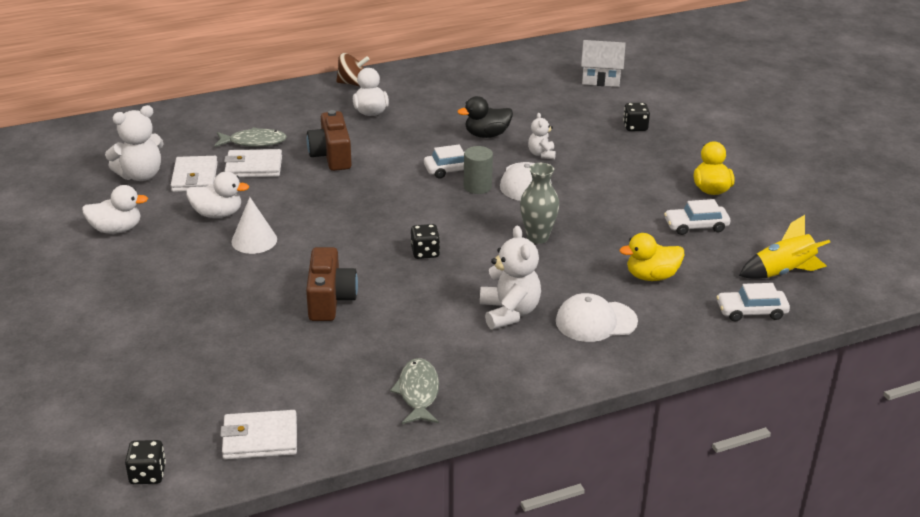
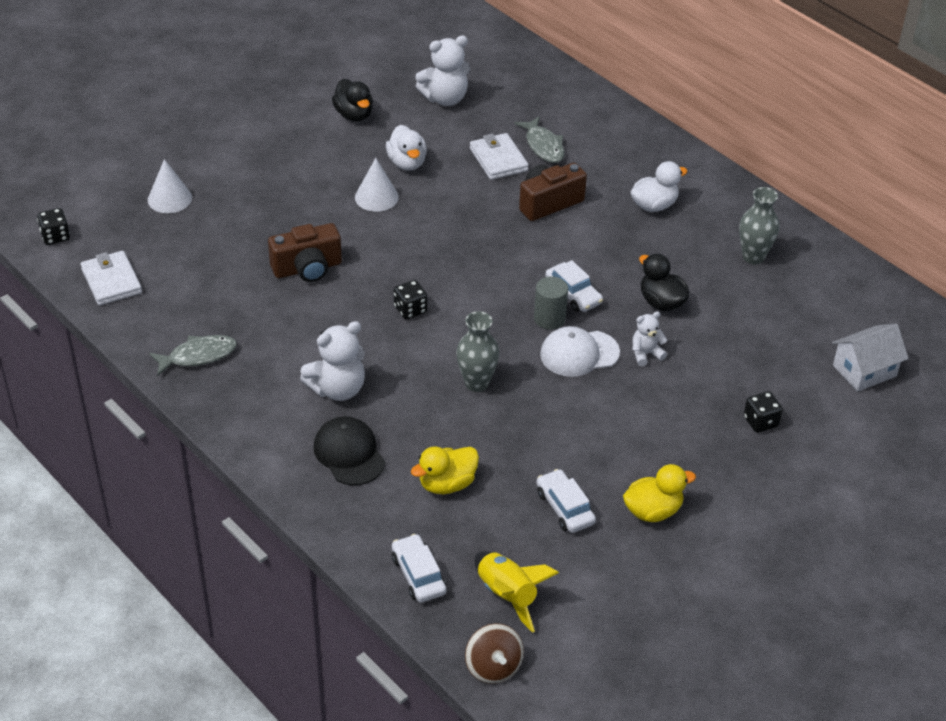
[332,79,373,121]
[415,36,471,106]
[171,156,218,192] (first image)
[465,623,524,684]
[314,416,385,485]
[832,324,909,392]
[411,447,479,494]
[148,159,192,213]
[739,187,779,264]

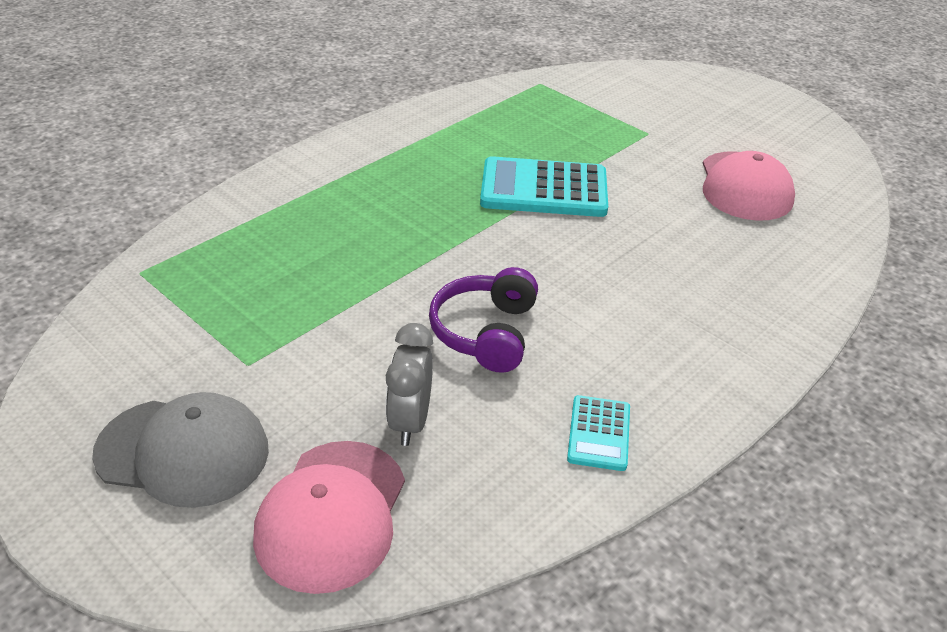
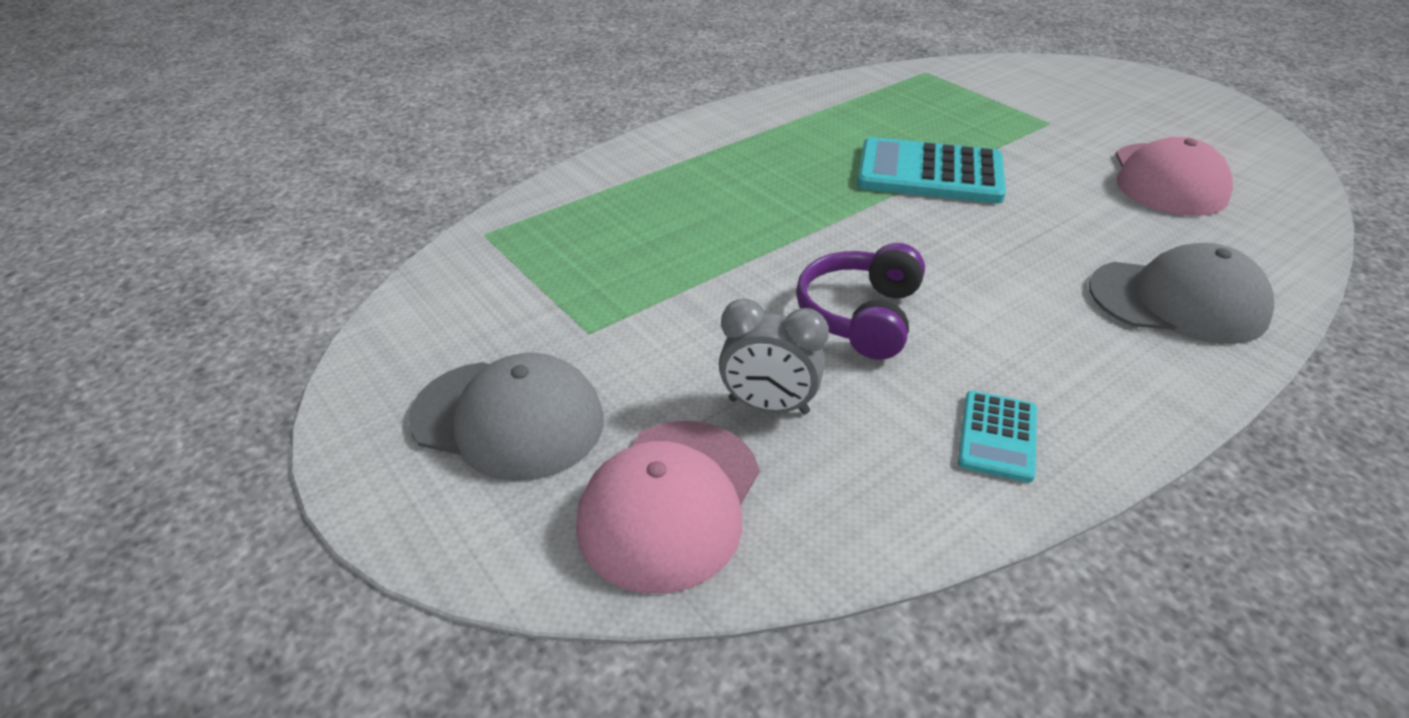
[719,298,829,414]
[1089,243,1274,344]

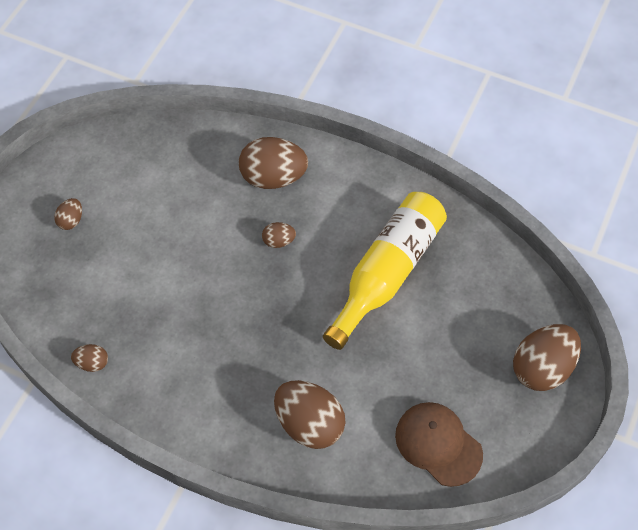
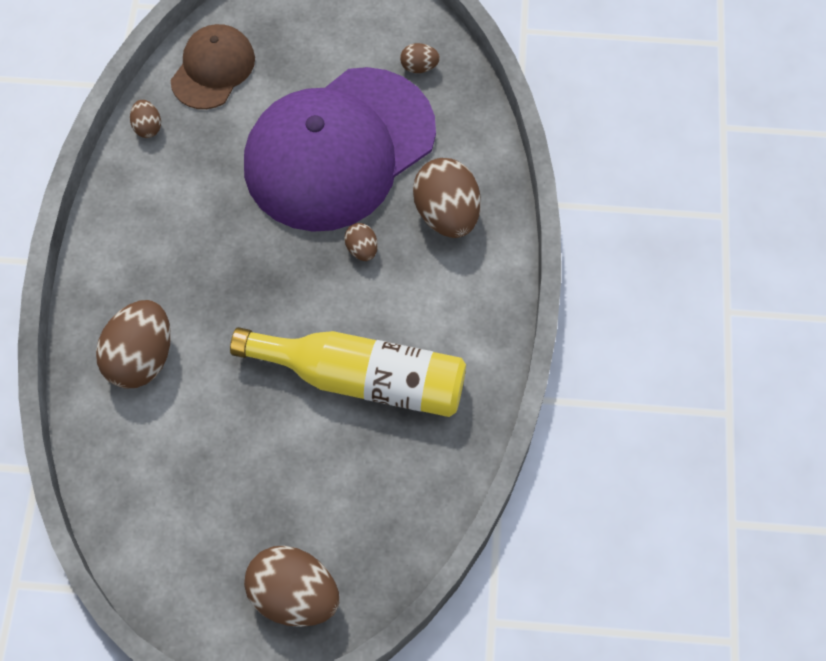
[400,43,440,73]
[170,24,255,109]
[244,67,436,232]

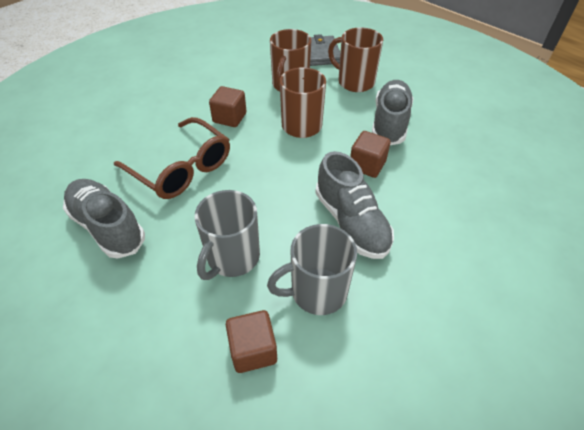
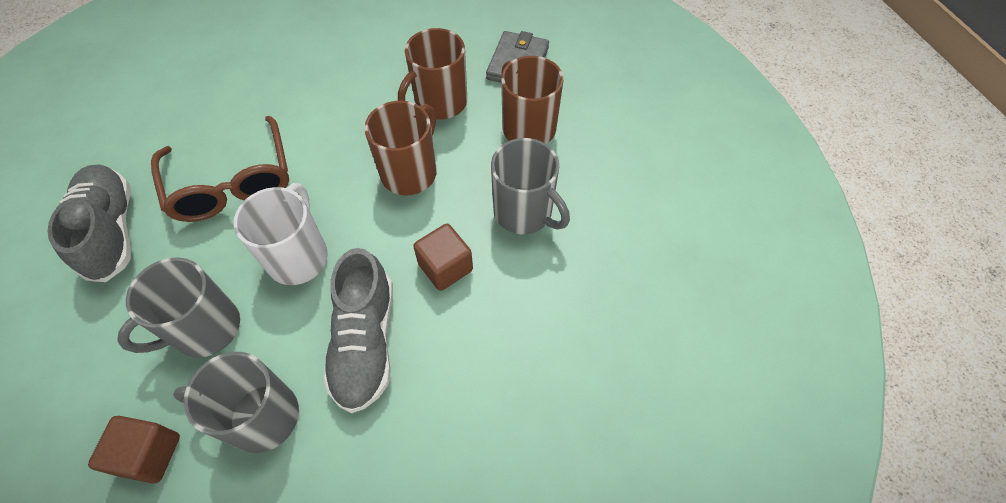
[209,86,246,127] (first image)
[491,138,570,234]
[234,183,328,285]

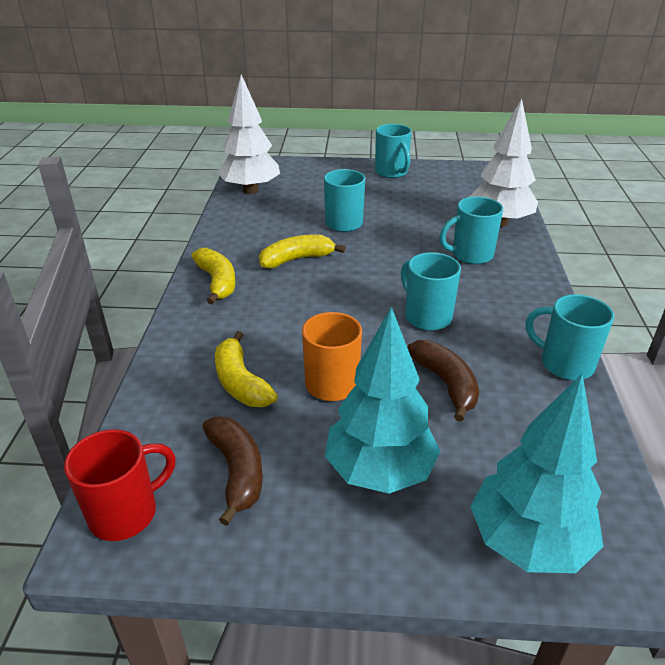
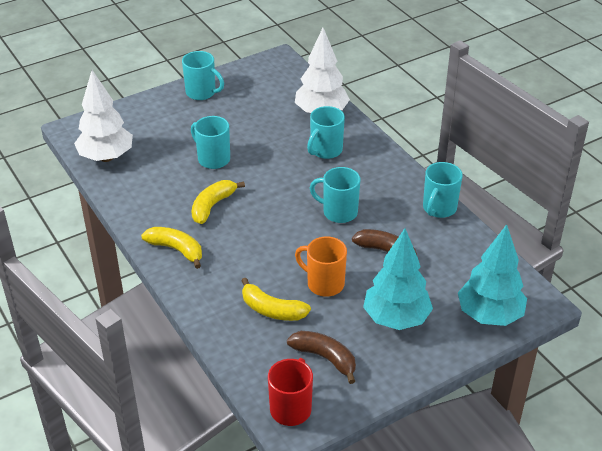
[423,162,463,218]

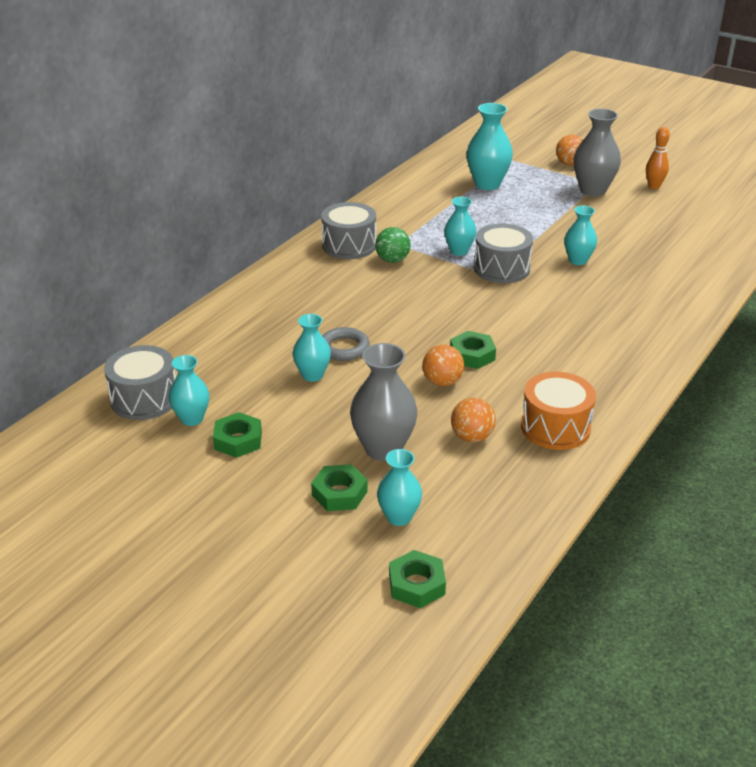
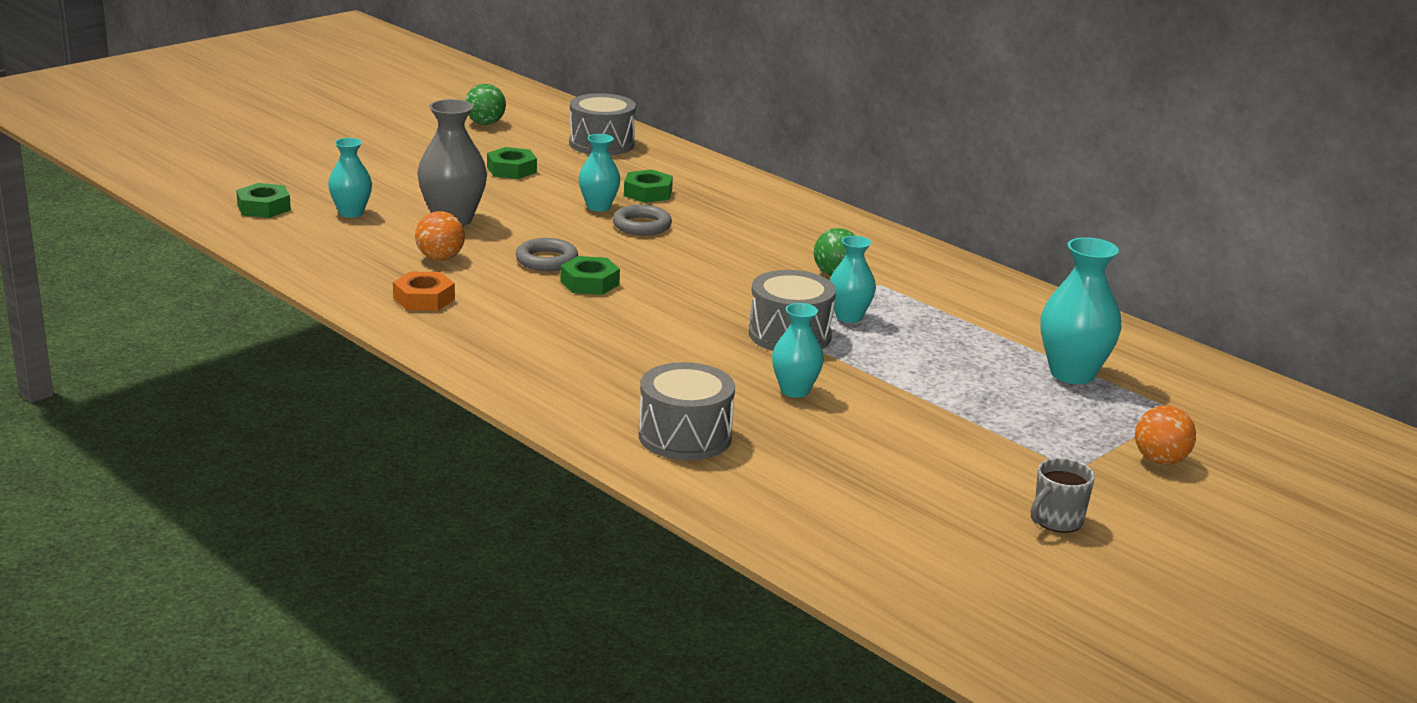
[169,355,209,426] (first image)
[624,170,673,203]
[639,362,735,460]
[516,238,578,271]
[393,271,455,311]
[574,108,621,196] (first image)
[1031,458,1095,533]
[465,84,506,125]

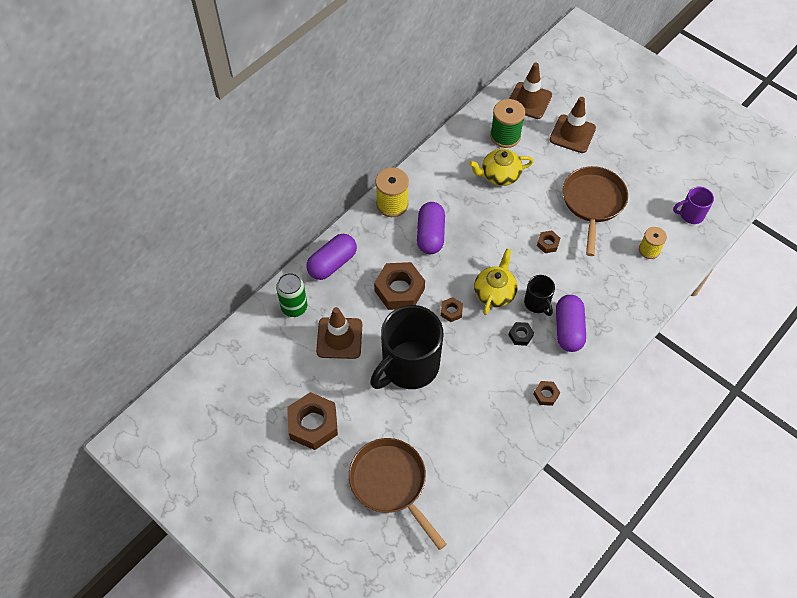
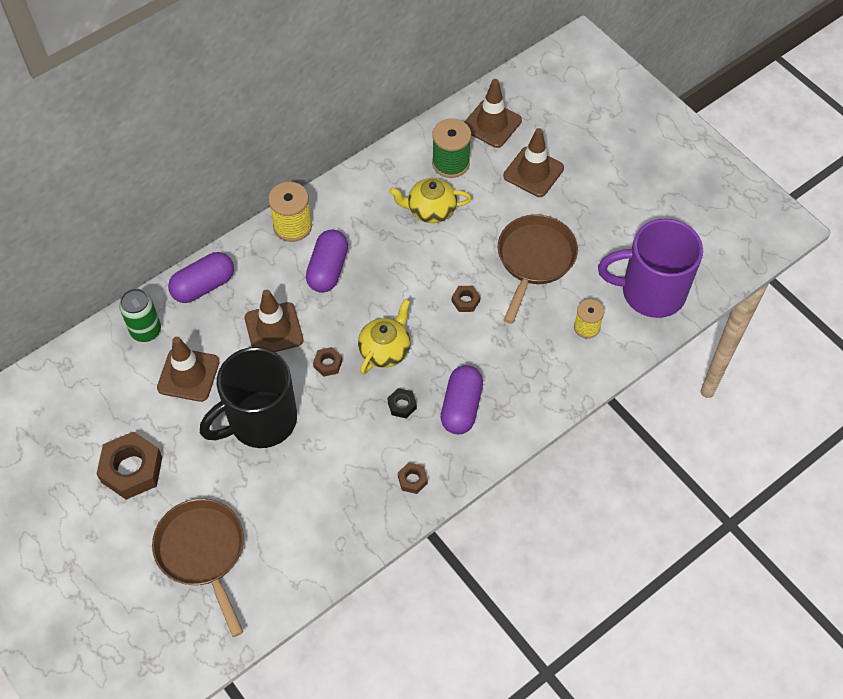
[244,289,303,352]
[524,275,555,316] (first image)
[598,218,703,318]

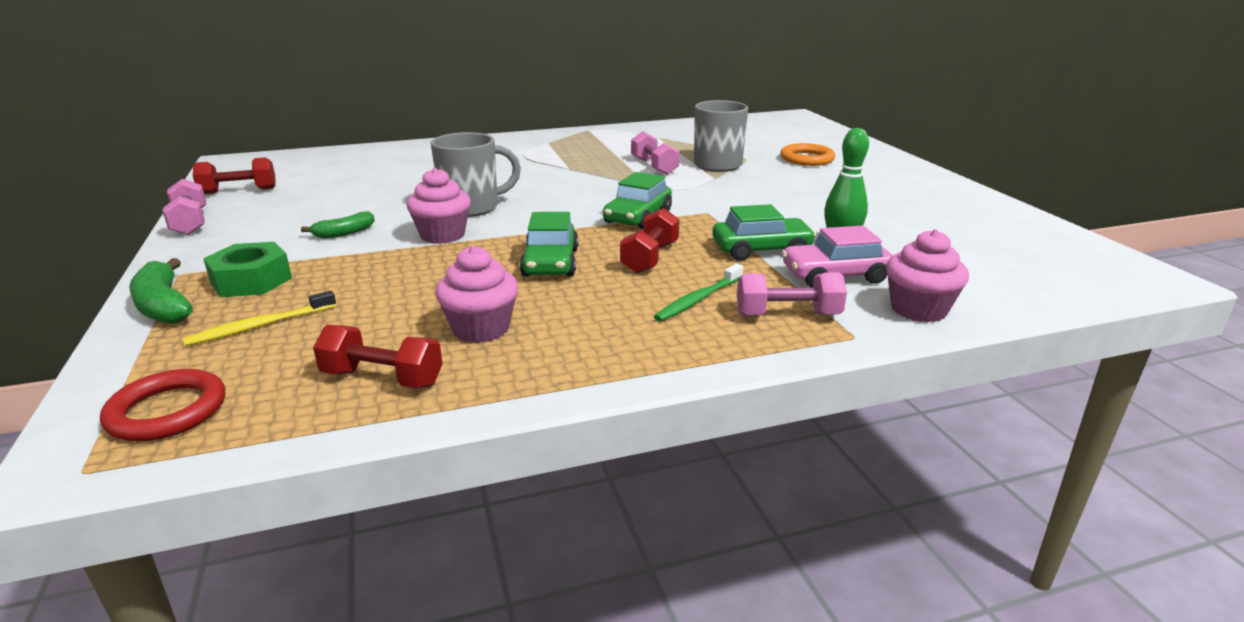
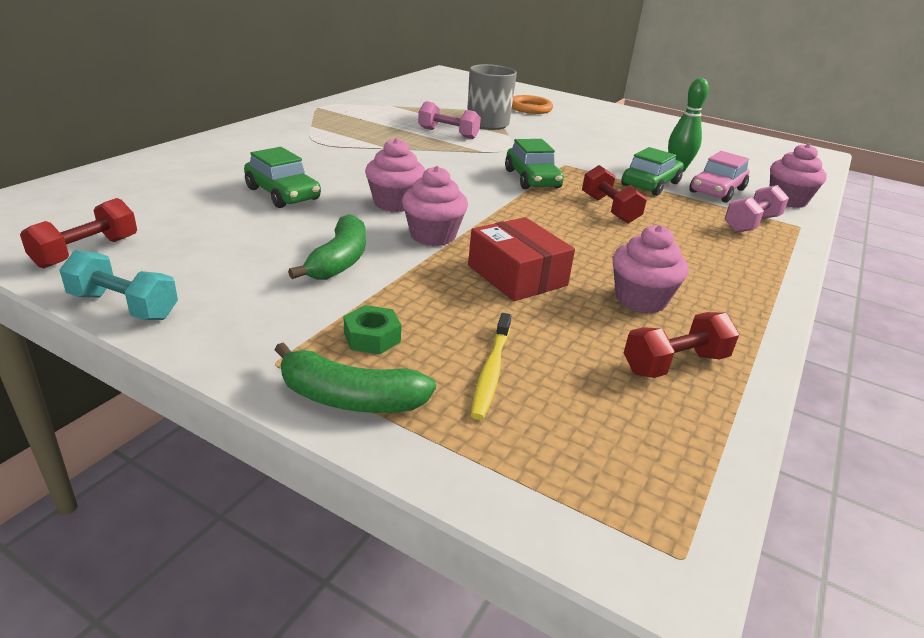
[100,369,225,441] (first image)
[59,250,178,320]
[344,305,401,355]
[288,214,366,280]
[365,138,425,212]
[244,147,321,208]
[654,264,743,322] (first image)
[468,217,575,301]

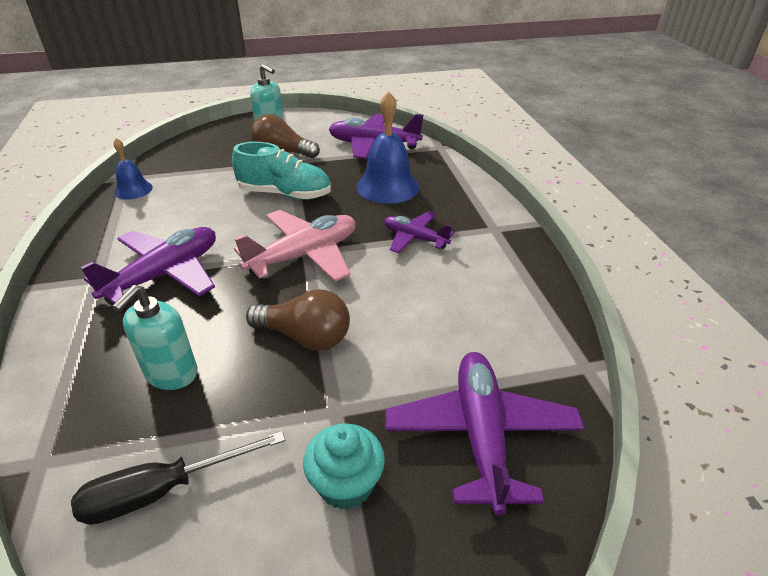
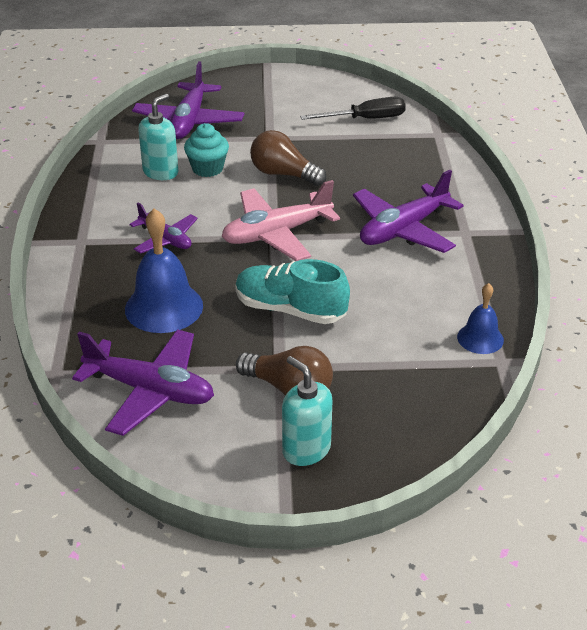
[138,94,178,180]
[184,123,229,177]

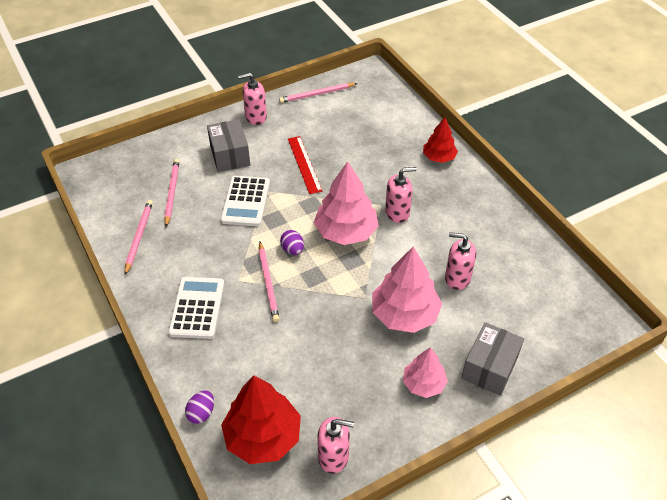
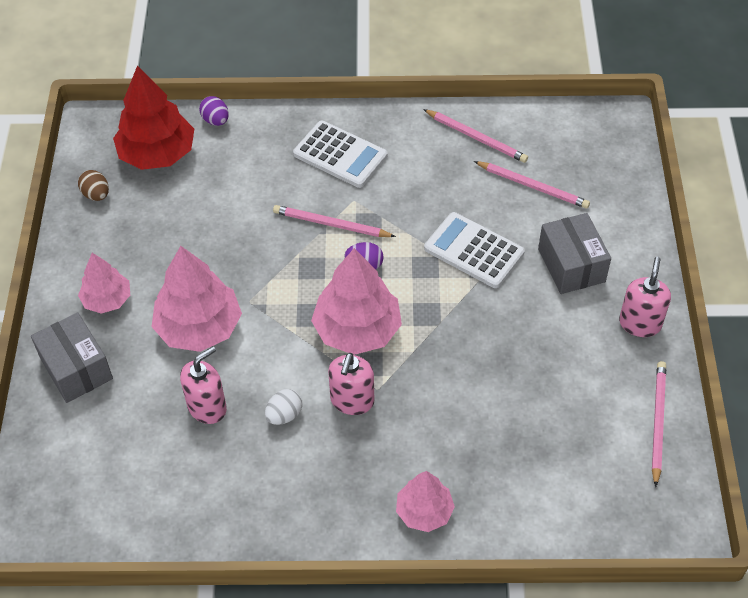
[538,213,611,294]
[288,136,322,194] (first image)
[78,170,109,201]
[396,471,455,532]
[265,389,302,425]

